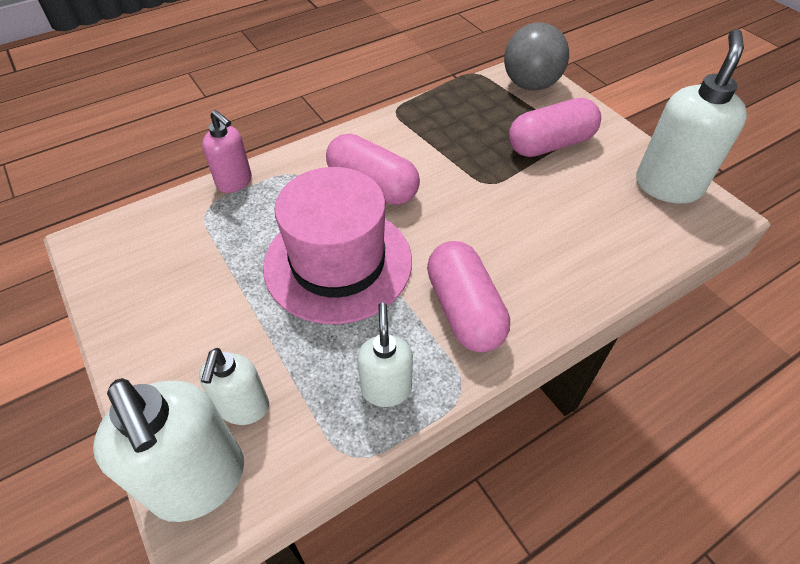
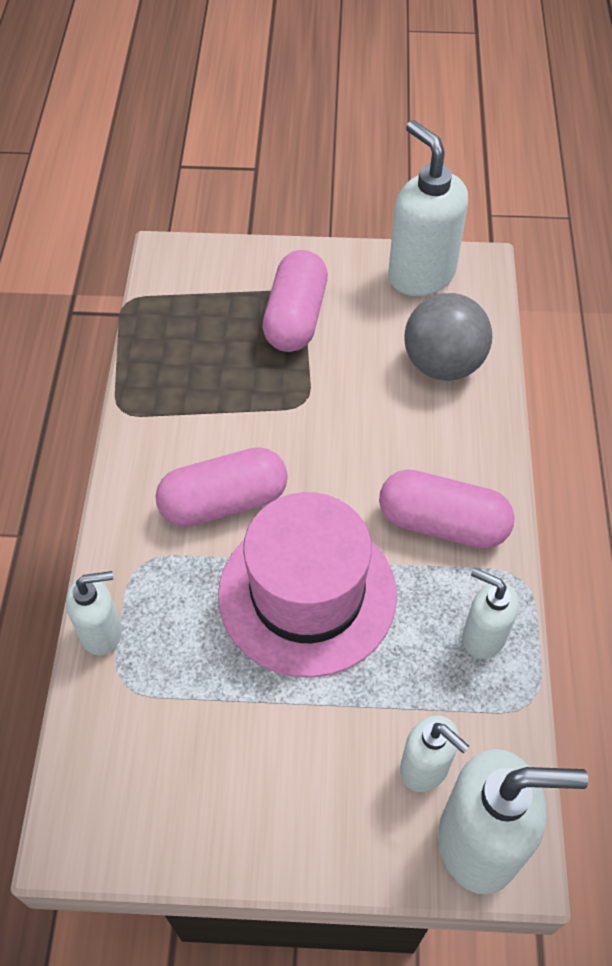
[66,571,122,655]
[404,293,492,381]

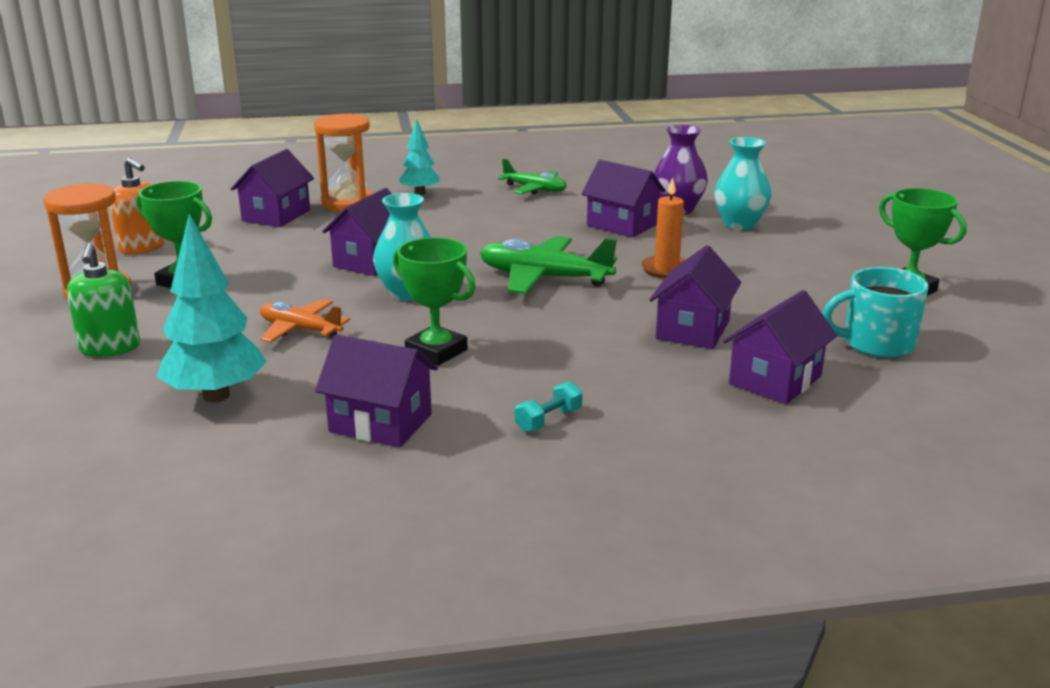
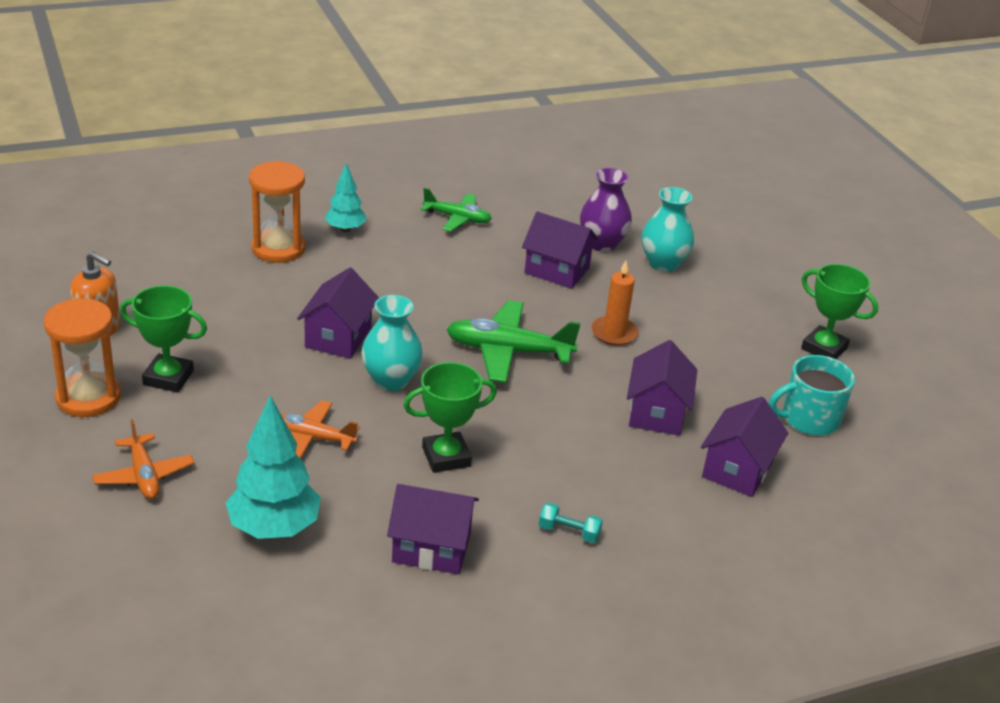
[92,419,194,499]
[231,149,314,227] (first image)
[403,362,497,473]
[539,502,603,543]

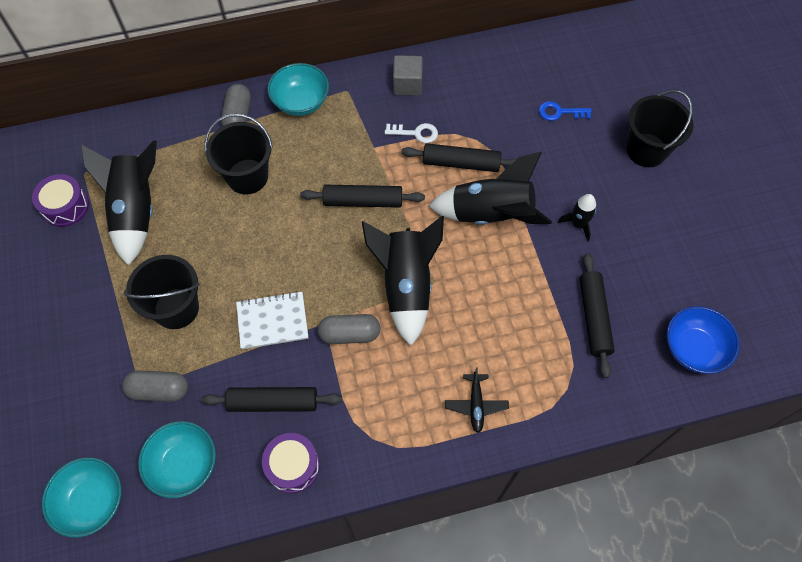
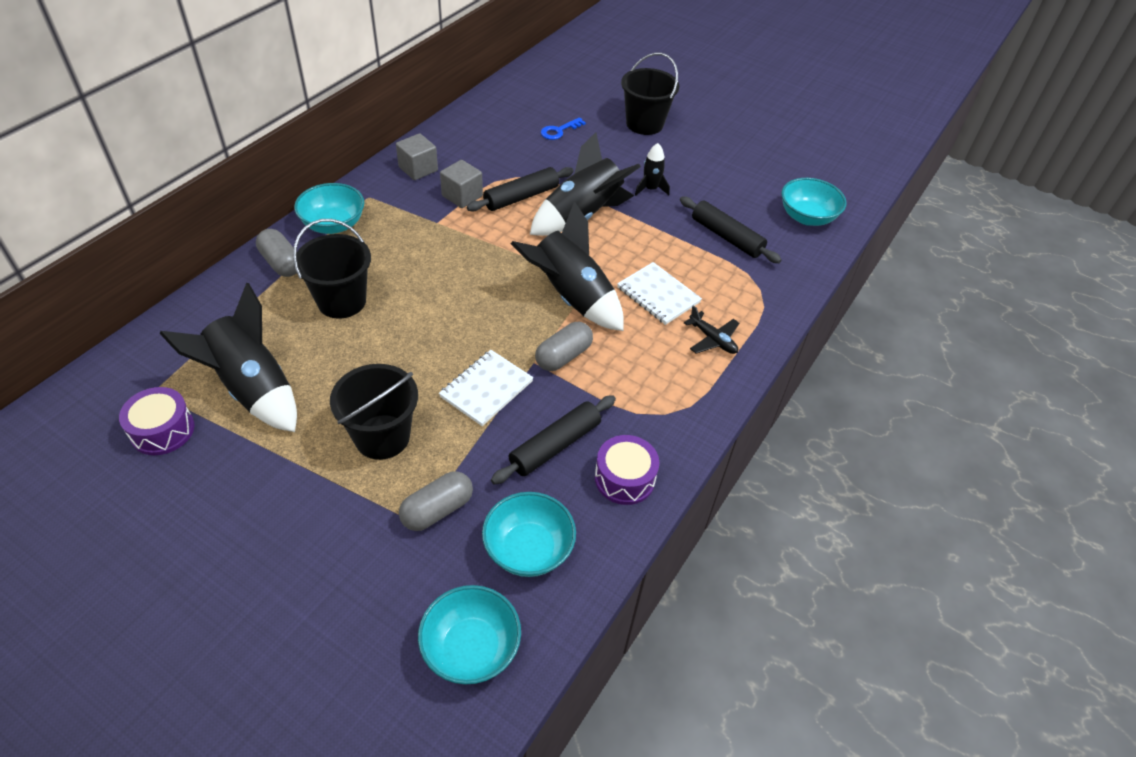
[300,185,425,208] (first image)
[440,160,483,208]
[781,178,847,226]
[617,262,702,325]

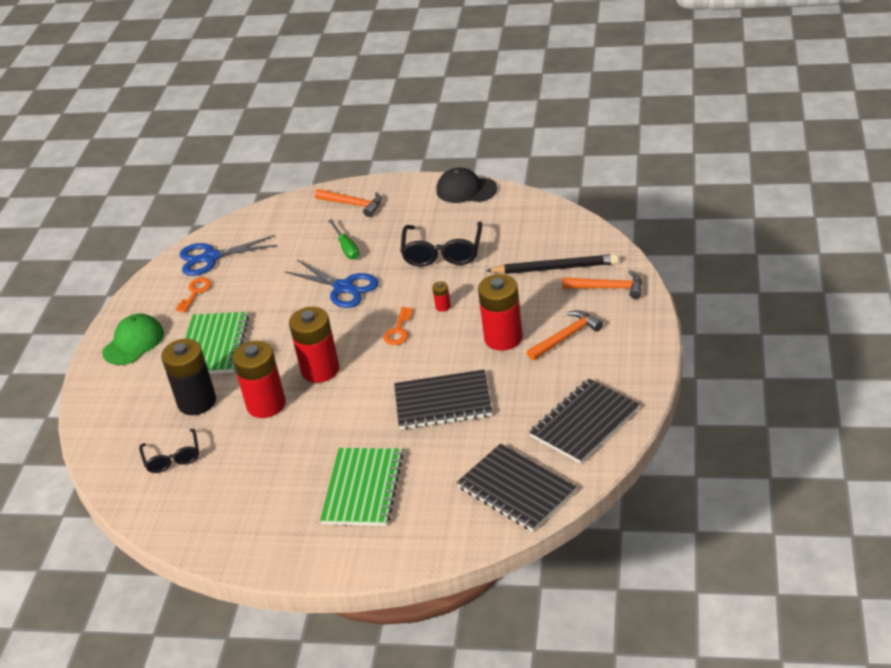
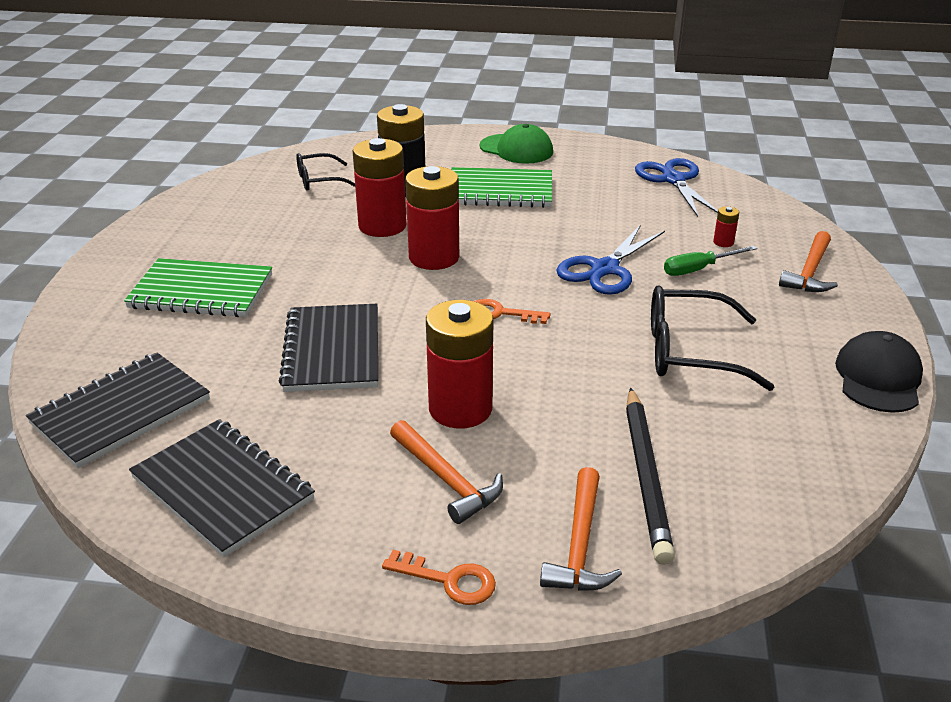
[382,550,496,605]
[713,206,739,247]

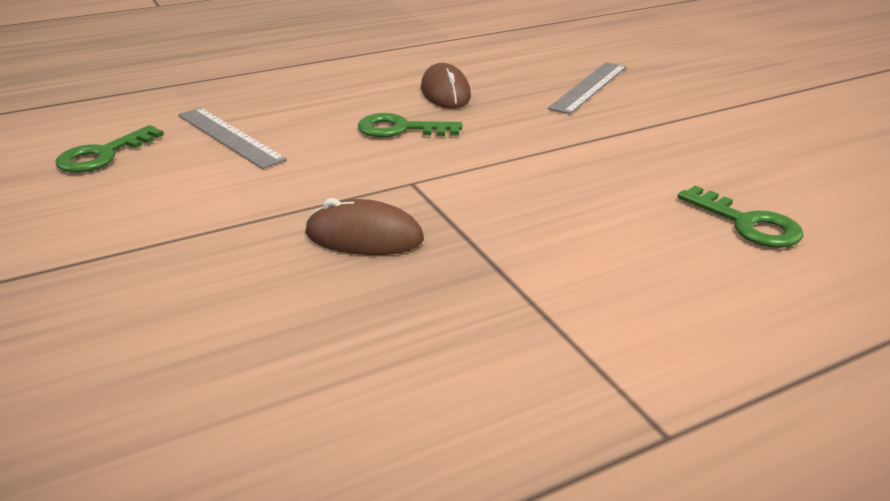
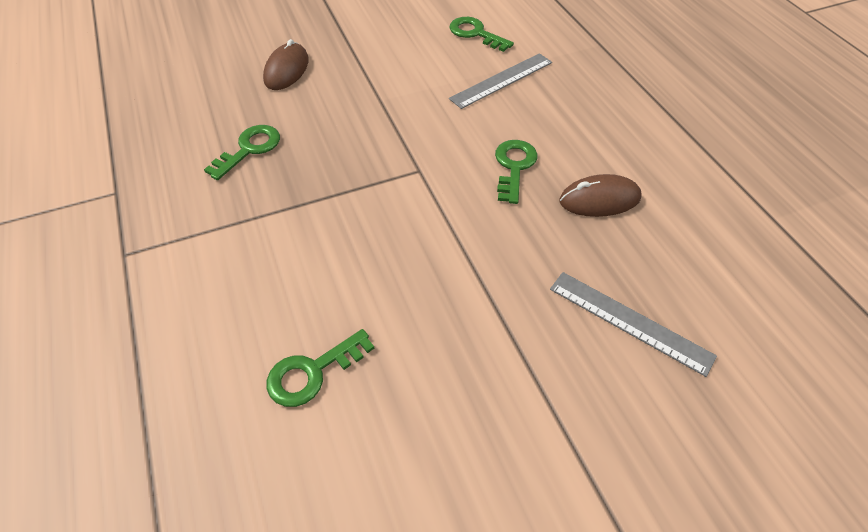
[263,39,309,90]
[204,125,280,180]

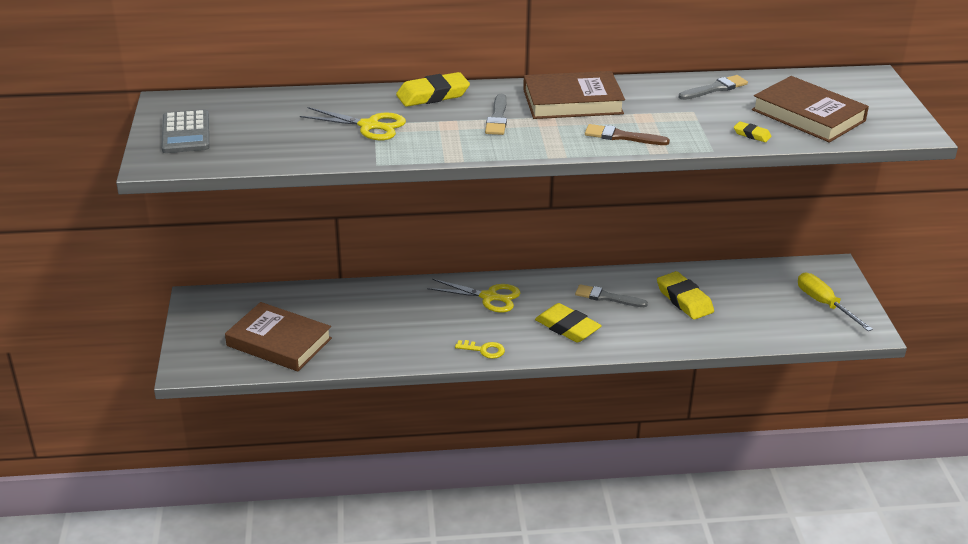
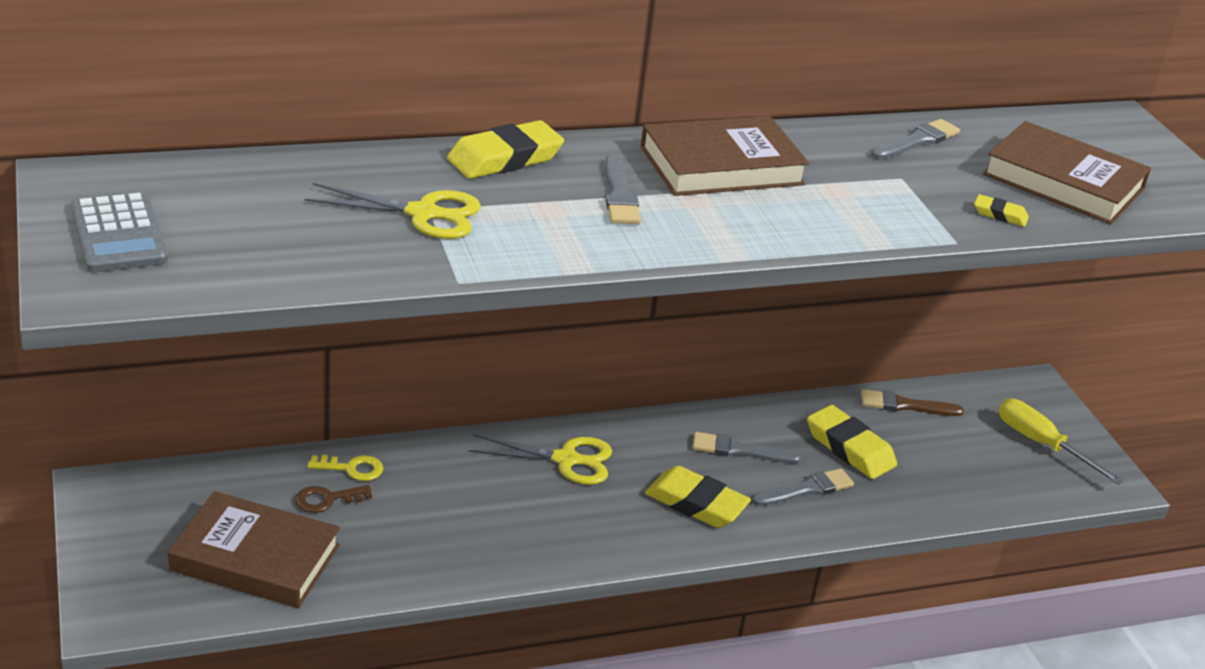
[308,455,383,481]
[861,389,964,416]
[295,485,372,513]
[752,468,854,506]

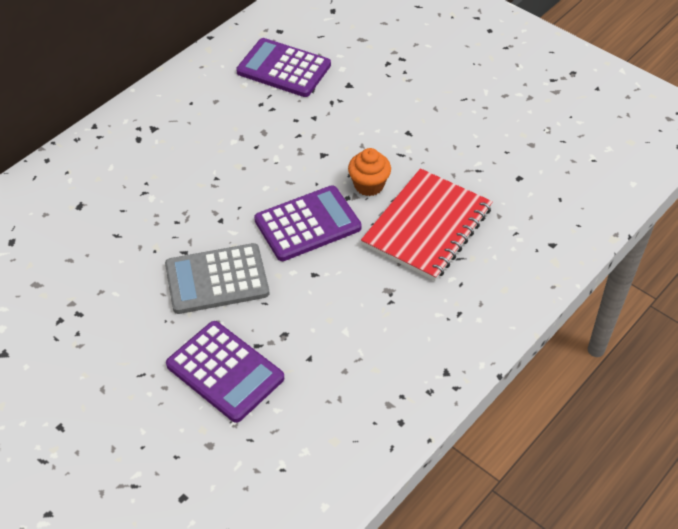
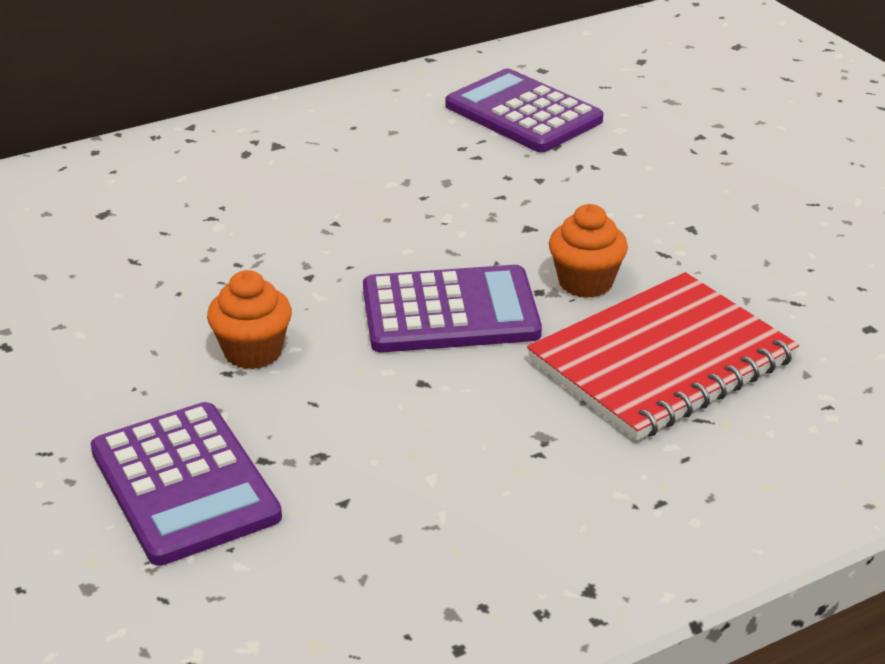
[207,270,292,369]

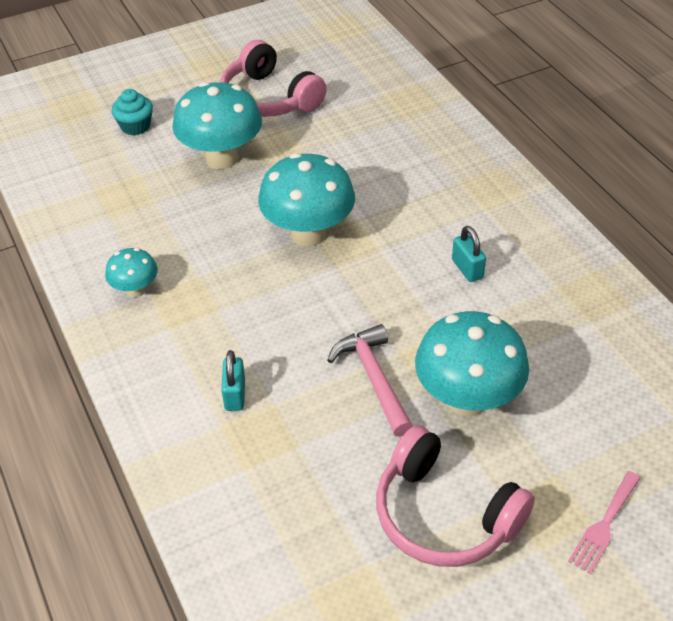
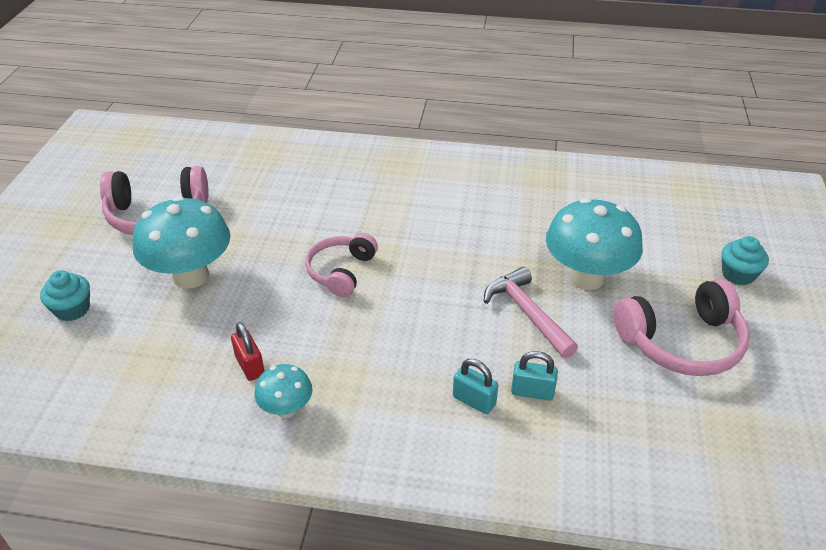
[305,233,378,297]
[484,267,578,358]
[511,351,558,401]
[722,236,769,285]
[231,322,264,381]

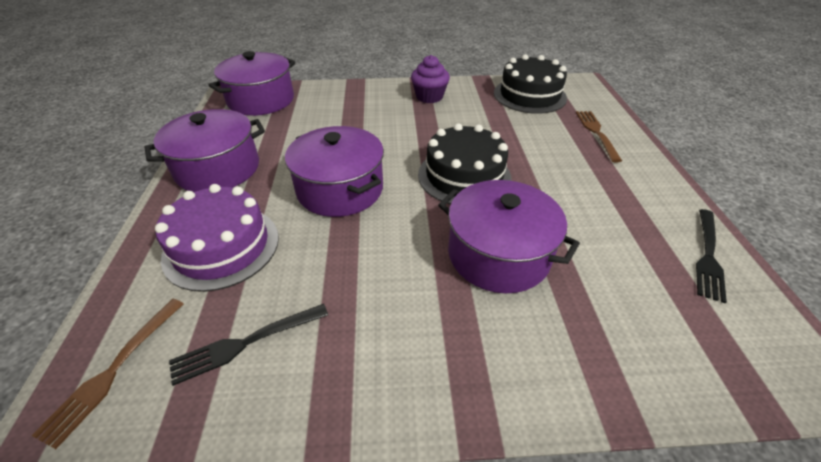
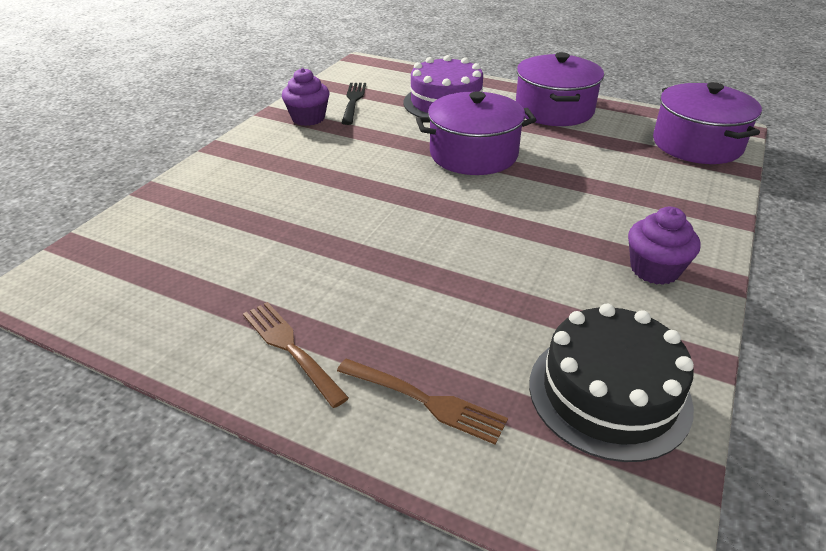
[243,302,349,408]
[418,123,512,204] (first image)
[438,180,580,293] (first image)
[696,209,727,303] (first image)
[282,68,329,126]

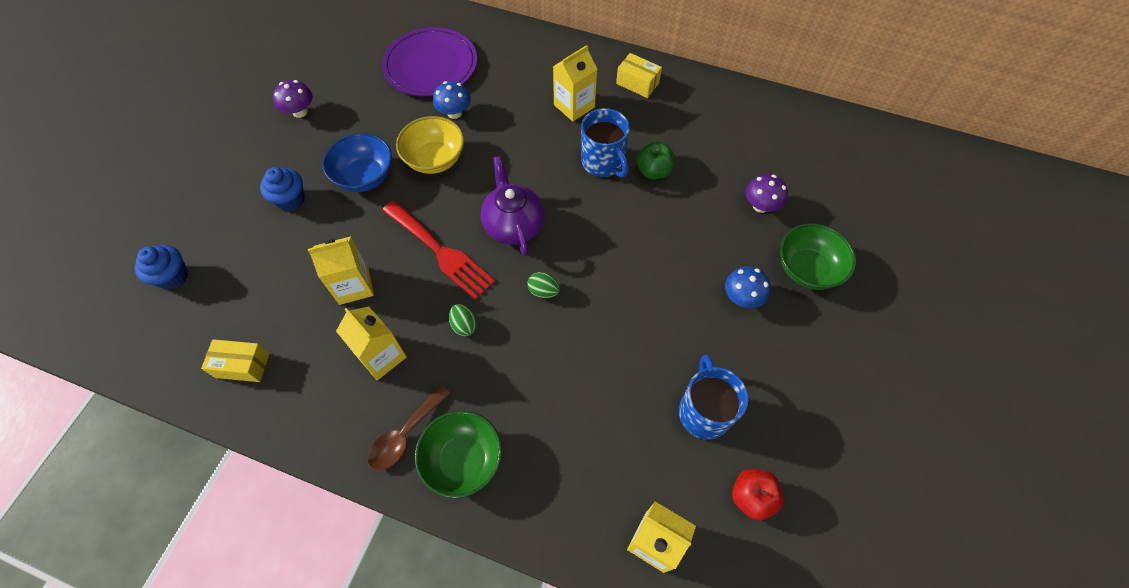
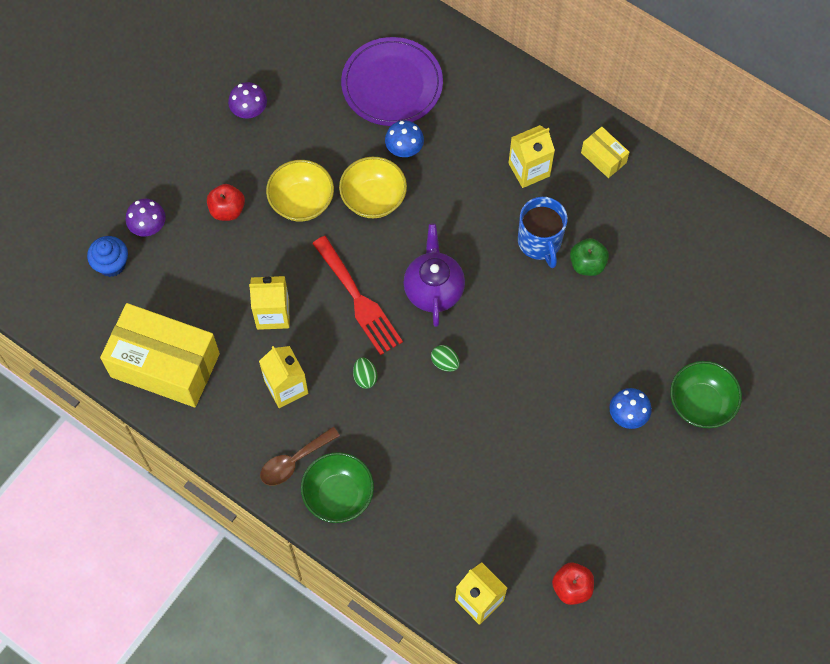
[100,303,220,407]
[207,184,245,221]
[266,160,334,222]
[679,355,748,440] (first image)
[125,199,166,237]

